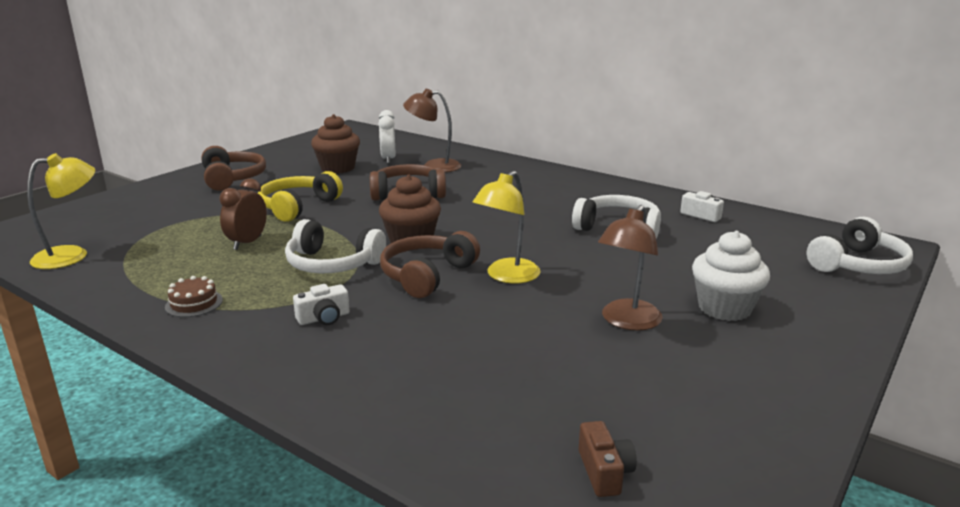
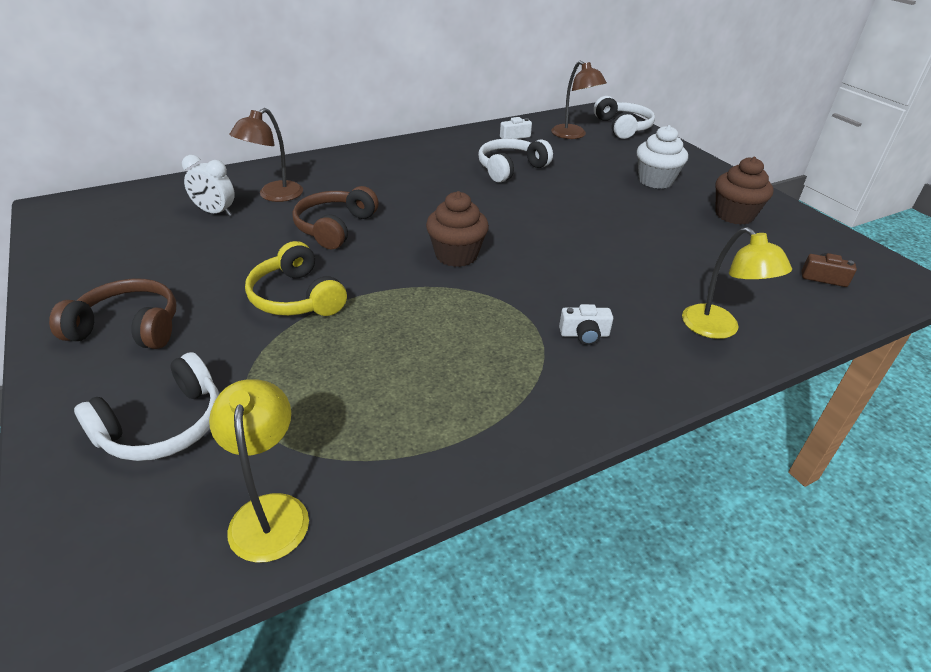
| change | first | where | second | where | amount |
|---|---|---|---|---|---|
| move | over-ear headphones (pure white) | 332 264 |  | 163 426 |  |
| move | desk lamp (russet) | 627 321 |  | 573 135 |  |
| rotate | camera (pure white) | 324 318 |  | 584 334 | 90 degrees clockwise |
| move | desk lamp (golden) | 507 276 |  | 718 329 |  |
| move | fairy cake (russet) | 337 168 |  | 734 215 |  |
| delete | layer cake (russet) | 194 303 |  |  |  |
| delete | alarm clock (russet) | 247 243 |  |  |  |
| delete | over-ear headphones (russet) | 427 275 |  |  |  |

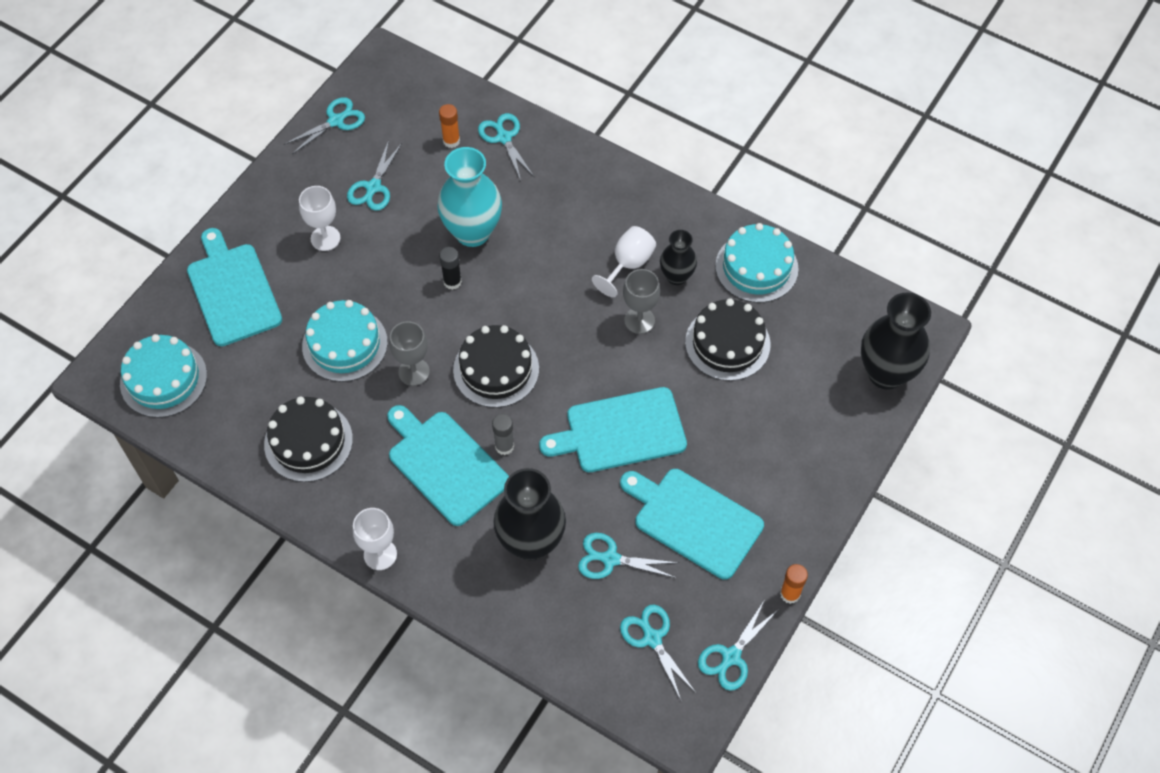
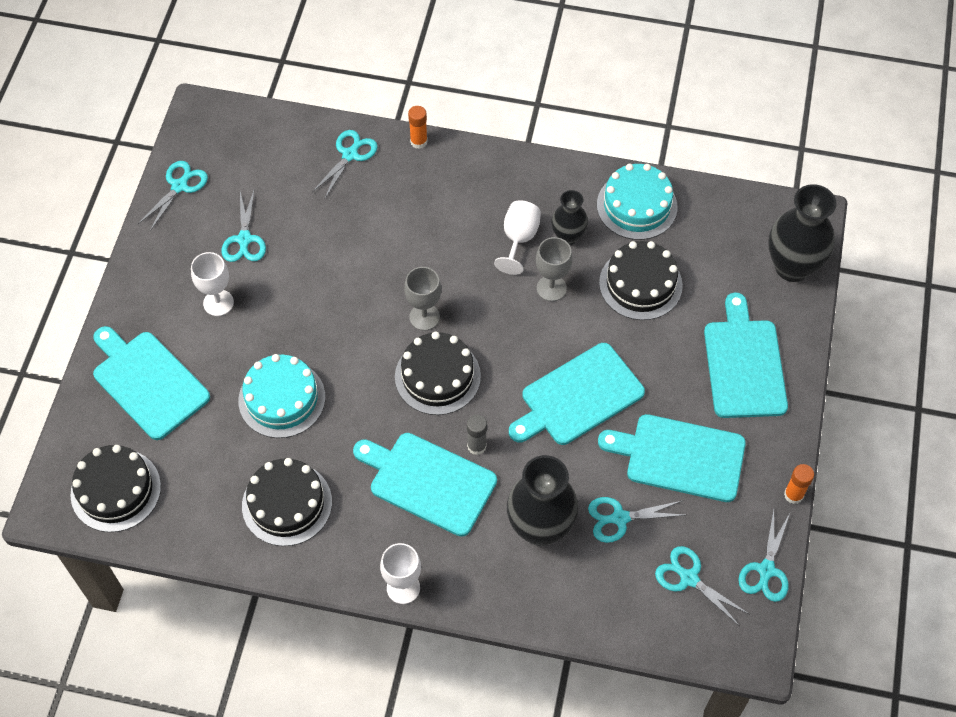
| change | first | where | second | where | amount |
|---|---|---|---|---|---|
| recolor | layer cake (aqua) | 163 379 | layer cake (jet-black) | 116 490 |  |
| rotate | pair of scissors (aqua) | 503 137 |  | 350 154 | 75 degrees clockwise |
| move | wine glass (ash-grey) | 414 372 |  | 424 317 |  |
| move | stick of glue (bright orange) | 451 141 |  | 418 141 |  |
| insert |  |  | chopping board (aqua) | 744 364 |  |
| delete | vase (aqua) | 472 232 |  |  |  |
| delete | stick of glue (jet-black) | 452 282 |  |  |  |

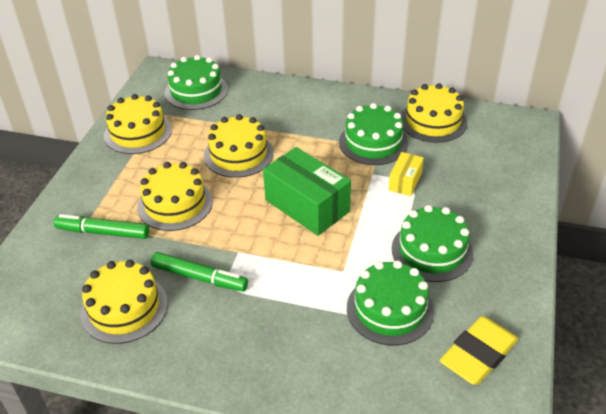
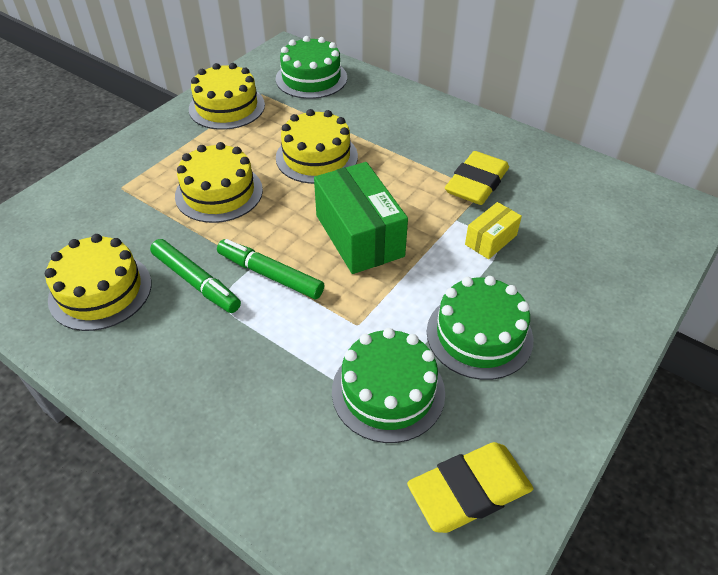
| change | first | where | second | where | amount |
|---|---|---|---|---|---|
| move | marker pen (green) | 103 232 |  | 270 275 |  |
| replace | layer cake (green) | 373 142 | eraser (golden) | 476 183 |  |
| delete | layer cake (golden) | 433 121 |  |  |  |

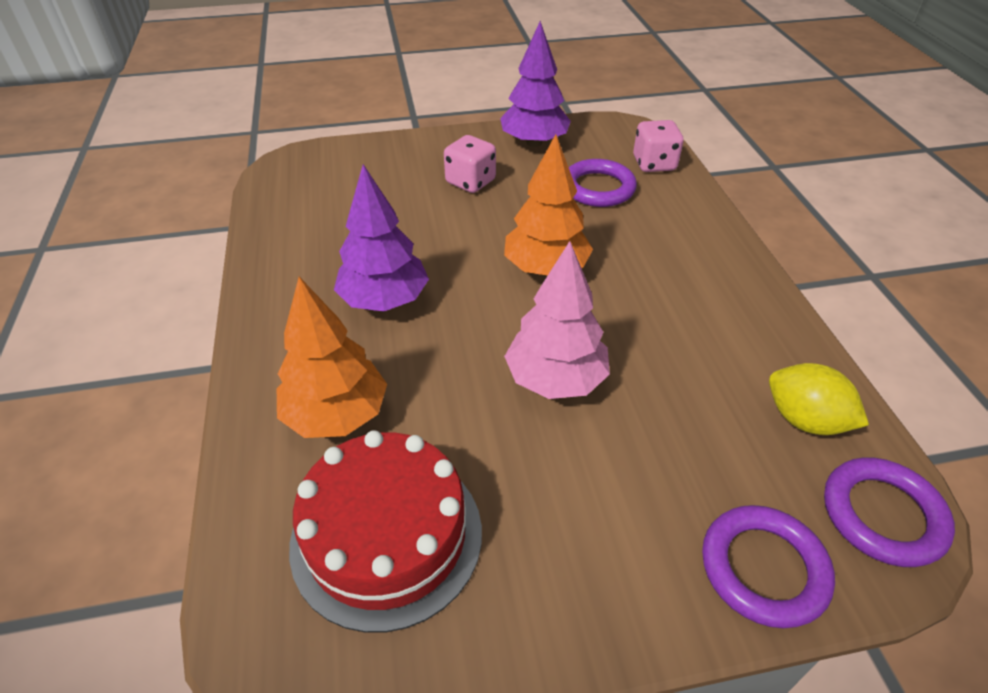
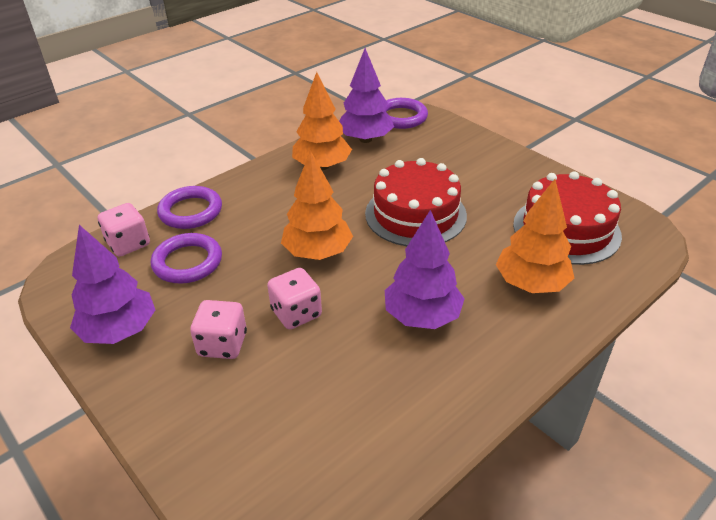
| change | first | where | second | where | amount |
|---|---|---|---|---|---|
| move | hoop (violet) | 763 568 |  | 191 211 |  |
| insert |  |  | dice (rose-pink) | 296 313 |  |
| insert |  |  | fir tree (bright orange) | 322 166 |  |
| replace | lemon (golden) | 804 420 | fir tree (violet) | 365 139 |  |
| replace | fir tree (rose-pink) | 555 379 | layer cake (red) | 415 214 |  |

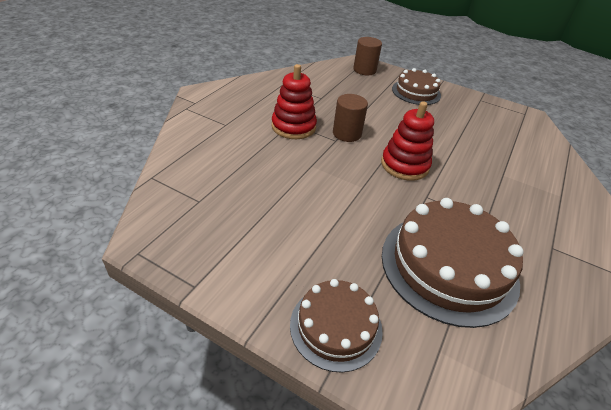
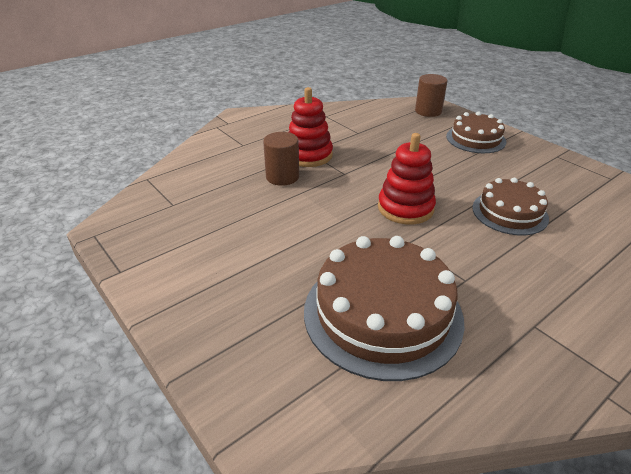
| change | first | where | second | where | amount |
|---|---|---|---|---|---|
| move | cylinder shape (russet) | 347 134 |  | 282 177 |  |
| move | layer cake (russet) | 336 326 |  | 509 212 |  |

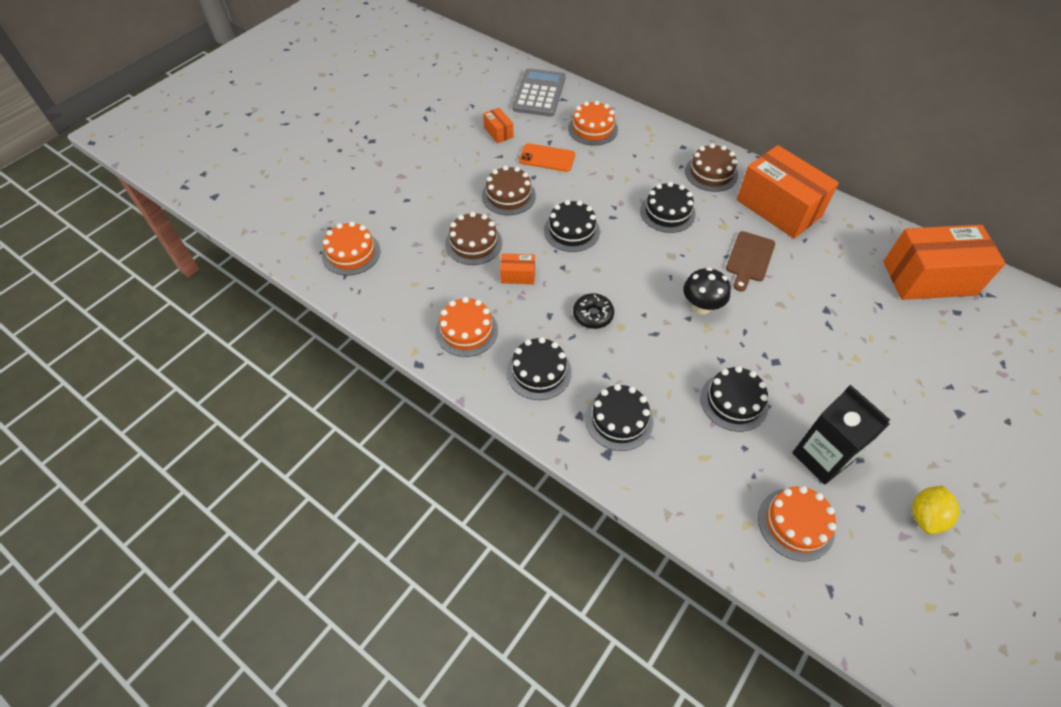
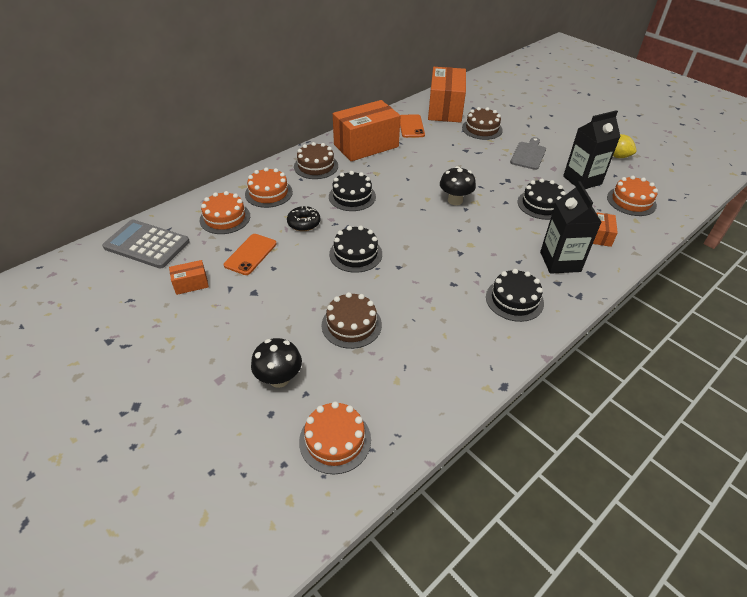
| change | first | where | second | where | amount |
|---|---|---|---|---|---|
| move | layer cake (bright orange) | 466 330 |  | 268 193 |  |
| insert |  |  | toadstool (jet-black) | 279 378 |  |
| move | doughnut (jet-black) | 593 315 |  | 304 223 |  |
| insert |  |  | phone (bright orange) | 411 126 |  |
| move | layer cake (russet) | 508 195 |  | 482 129 |  |
| insert |  |  | chopping board (ash-grey) | 528 154 |  |
| replace | layer cake (jet-black) | 619 419 | carton (jet-black) | 560 262 |  |
| move | package (bright orange) | 518 275 |  | 601 236 |  |
| delete | chopping board (russet) | 749 259 |  |  |  |

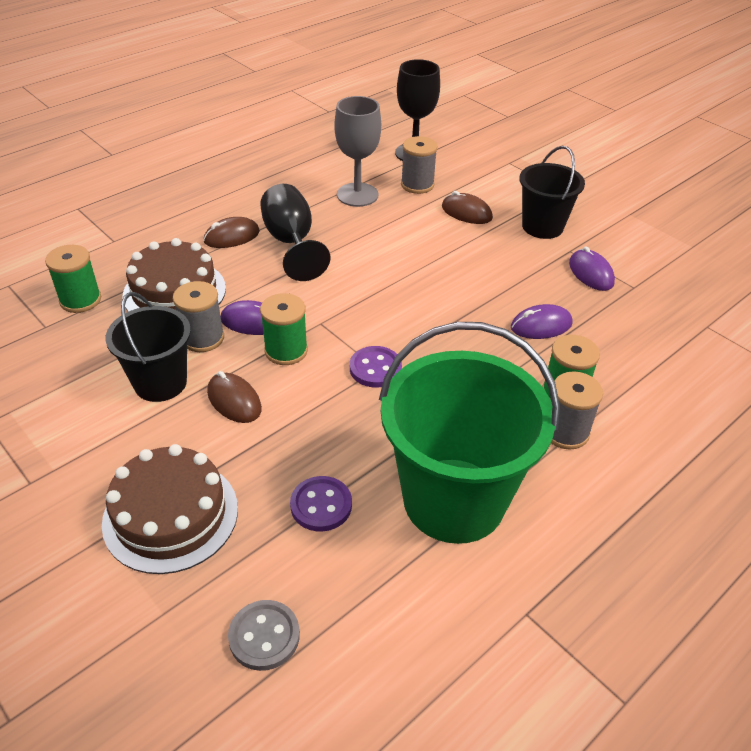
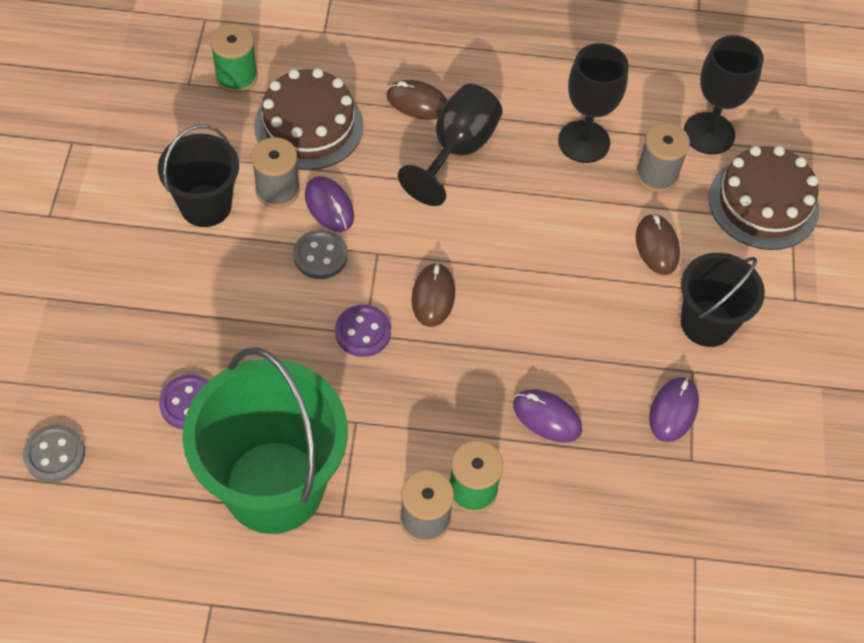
| change | first | where | second | where | amount |
|---|---|---|---|---|---|
| replace | bobbin (green) | 286 351 | shirt button (ash-grey) | 320 256 |  |
| move | computer mouse (russet) | 234 400 |  | 433 296 |  |
| recolor | wine glass (ash-grey) | 357 195 | wine glass (jet-black) | 584 142 |  |
| move | layer cake (russet) | 170 515 |  | 763 203 |  |

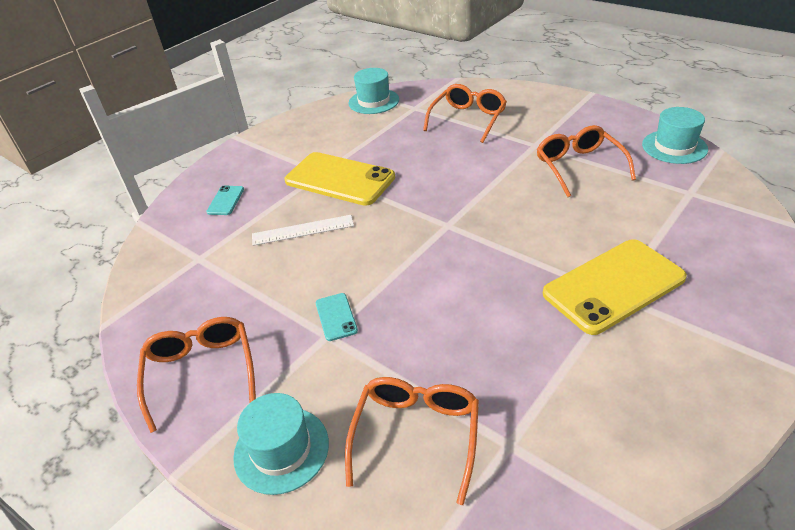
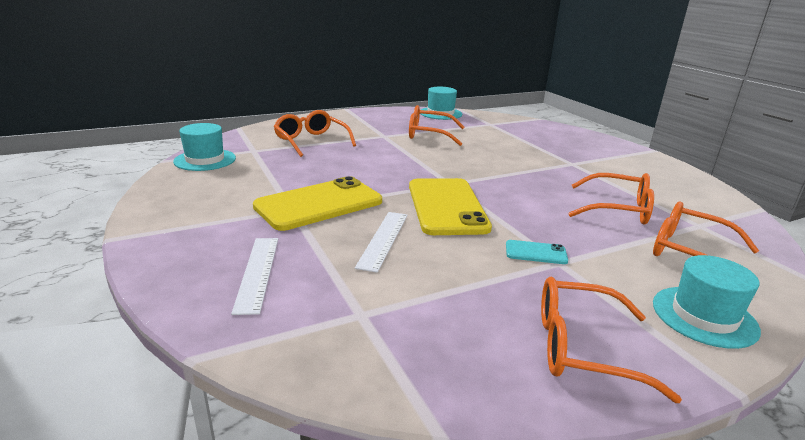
| change | first | where | second | where | amount |
|---|---|---|---|---|---|
| replace | phone (aqua) | 226 200 | measuring stick (pure white) | 257 272 |  |
| move | phone (golden) | 613 286 |  | 446 206 |  |
| insert |  |  | spectacles (bright orange) | 618 209 |  |

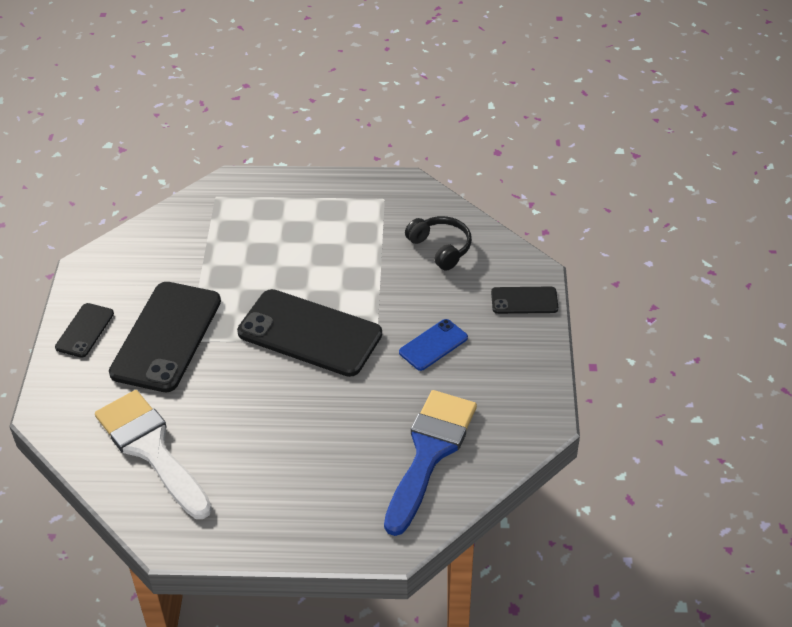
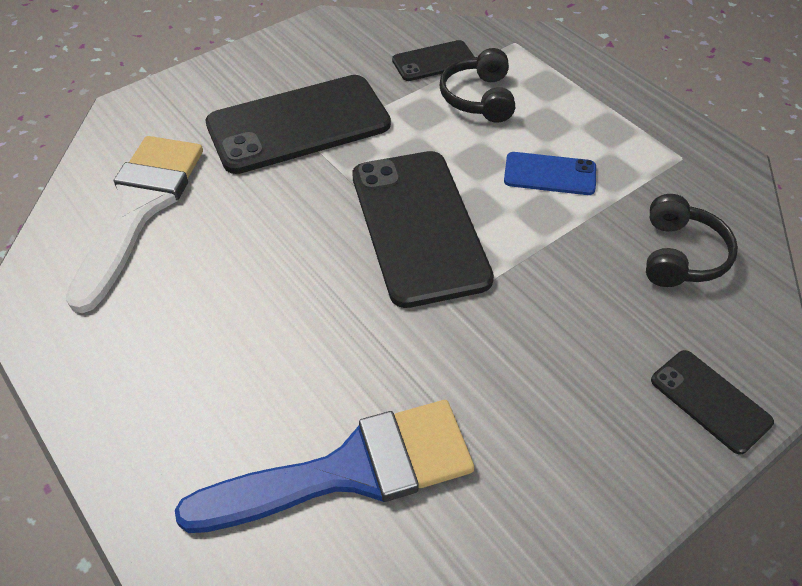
| change | first | where | second | where | amount |
|---|---|---|---|---|---|
| move | phone (jet-black) | 84 330 |  | 434 61 |  |
| insert |  |  | over-ear headphones (jet-black) | 478 98 |  |
| move | phone (royal blue) | 433 345 |  | 549 174 |  |

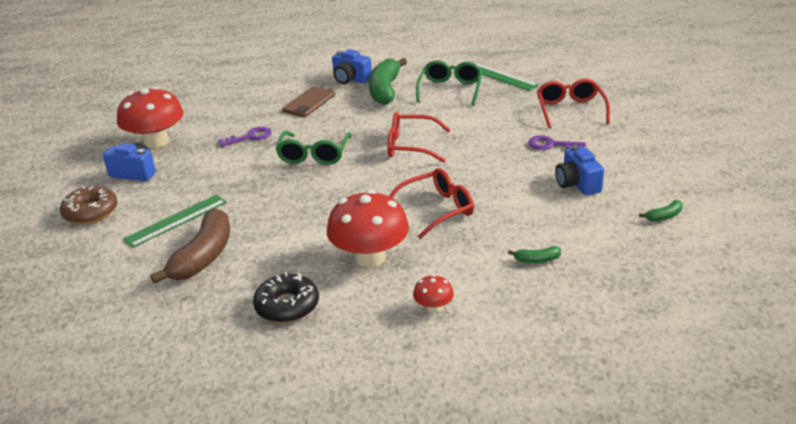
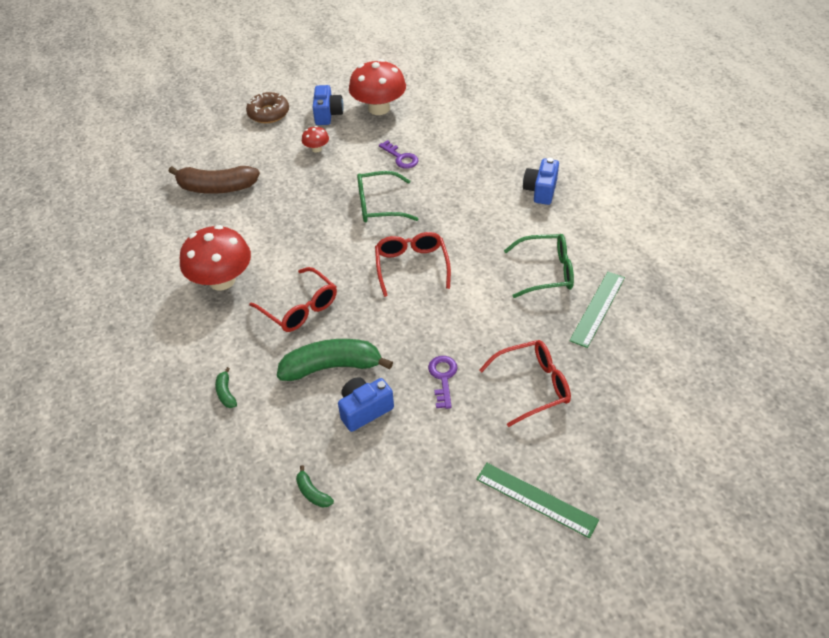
| change | first | where | second | where | amount |
|---|---|---|---|---|---|
| move | banana fruit (green) | 385 90 |  | 332 367 |  |
| move | toadstool (red) | 433 307 |  | 316 149 |  |
| move | measuring stick (green) | 176 220 |  | 536 499 |  |
| delete | doughnut (jet-black) | 287 306 |  |  |  |
| delete | phone (russet) | 309 102 |  |  |  |

